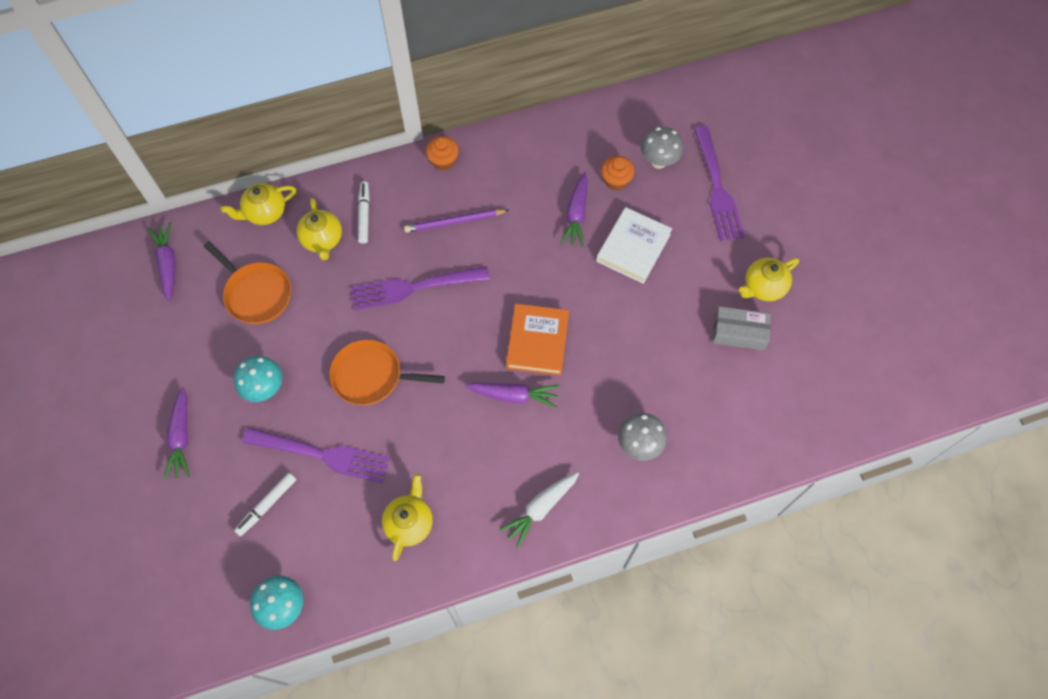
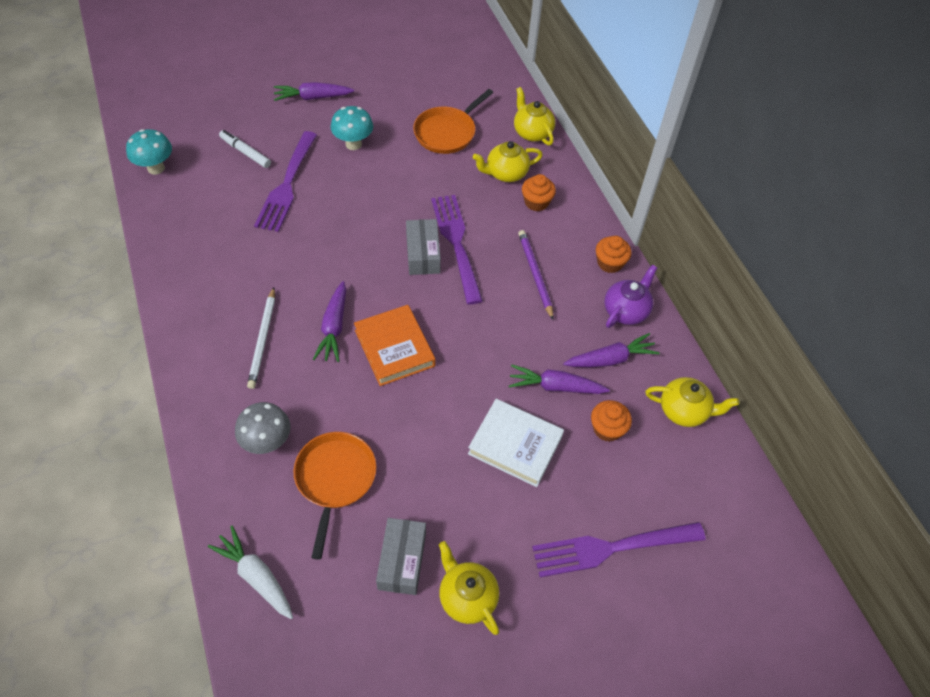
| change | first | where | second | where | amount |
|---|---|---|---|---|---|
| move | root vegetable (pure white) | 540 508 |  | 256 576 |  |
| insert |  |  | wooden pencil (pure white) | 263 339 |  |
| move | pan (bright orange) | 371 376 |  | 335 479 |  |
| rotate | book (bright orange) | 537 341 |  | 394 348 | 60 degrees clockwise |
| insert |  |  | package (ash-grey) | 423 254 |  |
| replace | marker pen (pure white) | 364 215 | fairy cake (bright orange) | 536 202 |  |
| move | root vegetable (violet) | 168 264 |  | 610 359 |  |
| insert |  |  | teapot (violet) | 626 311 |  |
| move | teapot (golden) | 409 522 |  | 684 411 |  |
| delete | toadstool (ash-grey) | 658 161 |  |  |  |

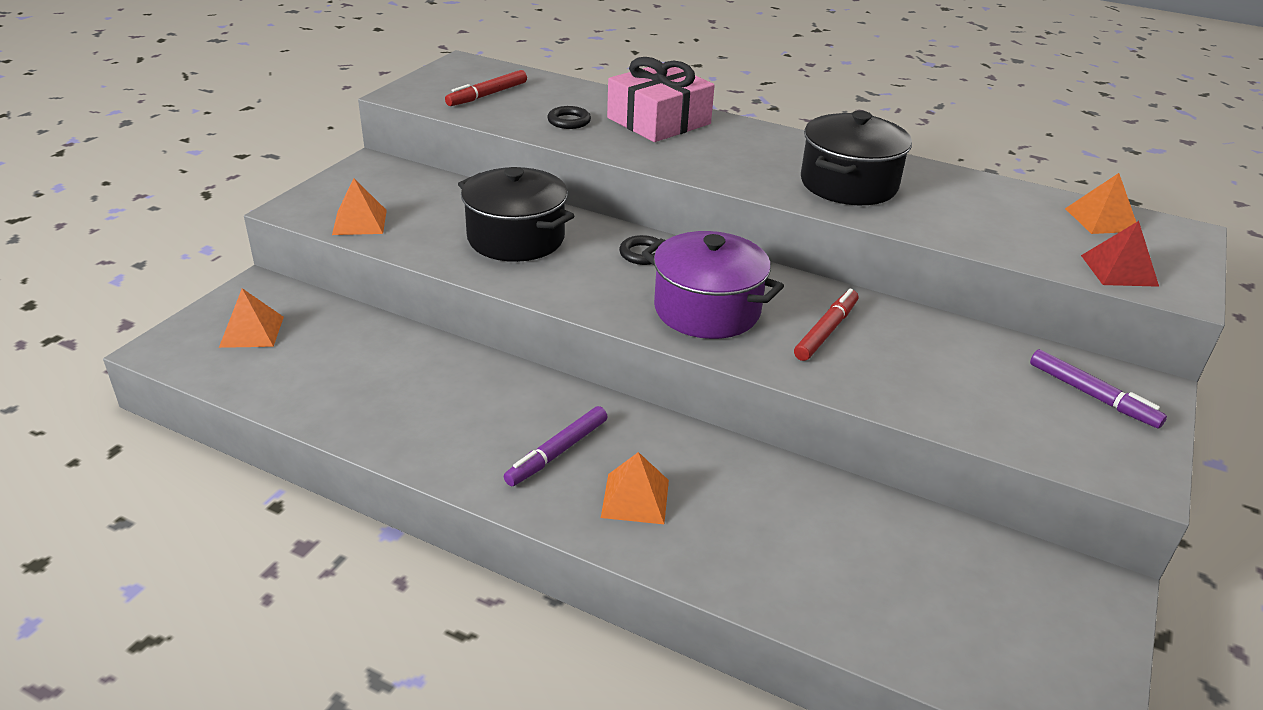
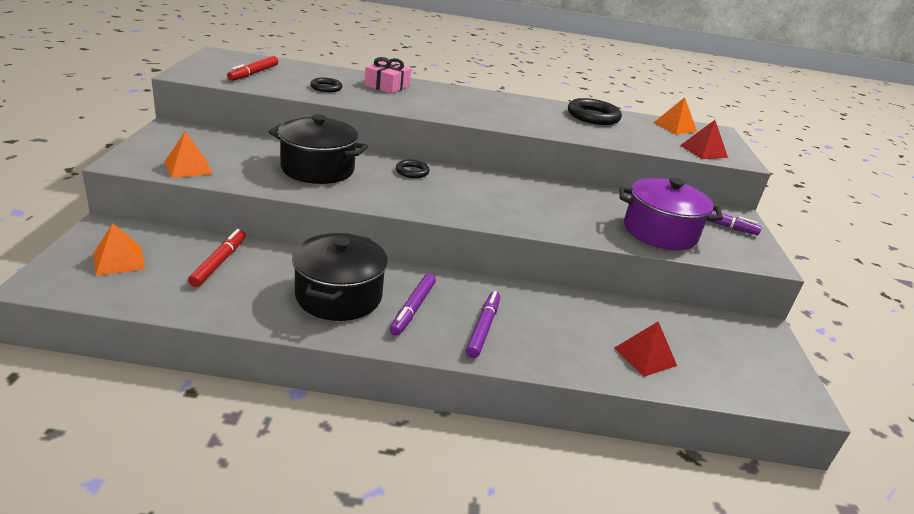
| change | first | where | second | where | amount |
|---|---|---|---|---|---|
| move | marker pen (red) | 826 331 |  | 219 262 |  |
| move | stockpot (jet-black) | 848 184 |  | 339 296 |  |
| resize | present (rose-pink) | 659 121 |  | 387 86 | x0.64 |
| replace | solid pyramid (bright orange) | 635 498 | marker pen (violet) | 483 328 |  |
| insert |  |  | hoop (jet-black) | 593 116 |  |
| insert |  |  | solid pyramid (red) | 645 356 |  |
| move | stockpot (violet) | 707 310 |  | 659 232 |  |

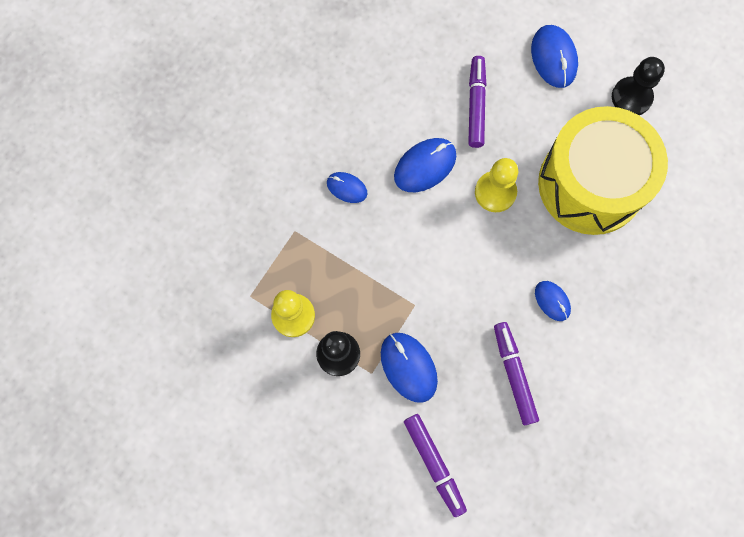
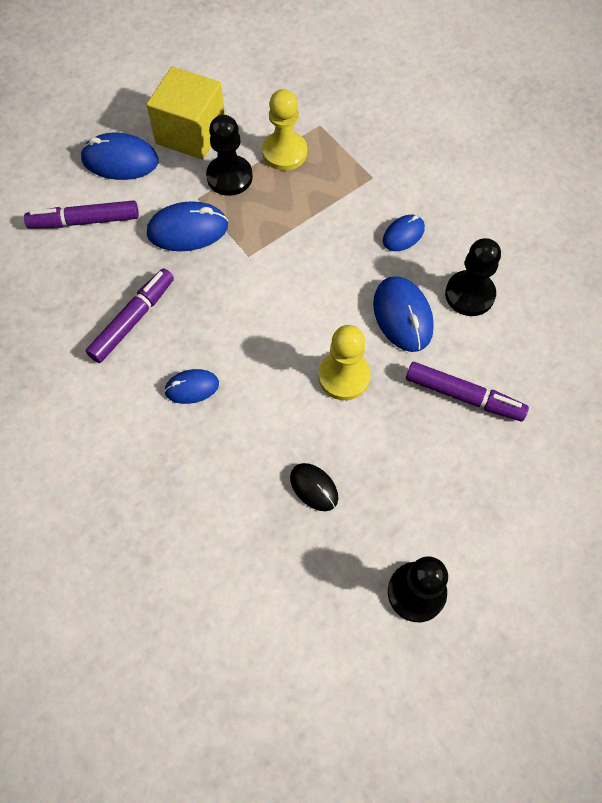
| change | first | where | second | where | amount |
|---|---|---|---|---|---|
| move | computer mouse (royal blue) | 553 58 |  | 120 160 |  |
| rotate | marker pen (violet) | 514 374 |  | 132 320 | 60 degrees counterclockwise |
| insert |  |  | block (golden) | 191 133 |  |
| replace | snare drum (golden) | 590 184 | computer mouse (jet-black) | 314 487 |  |
| insert |  |  | chess pawn (jet-black) | 469 294 |  |

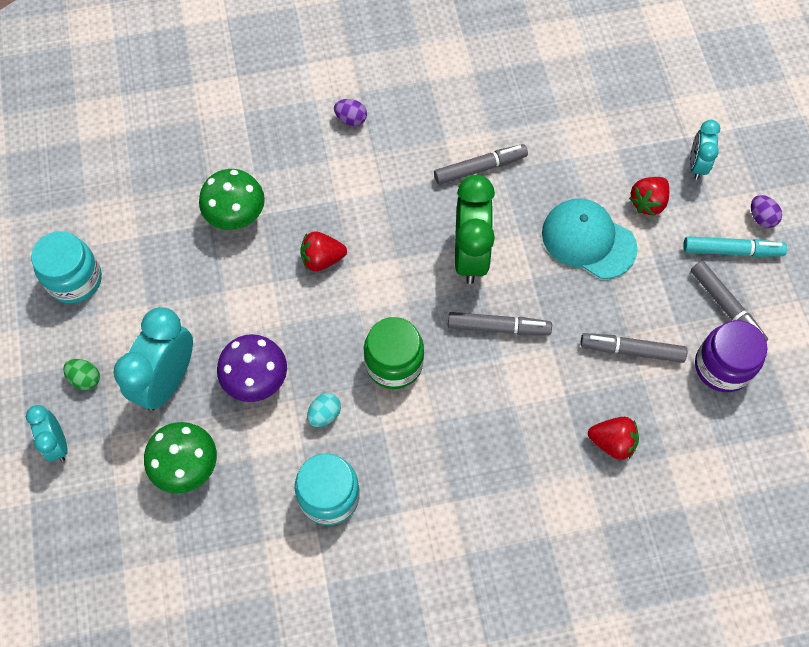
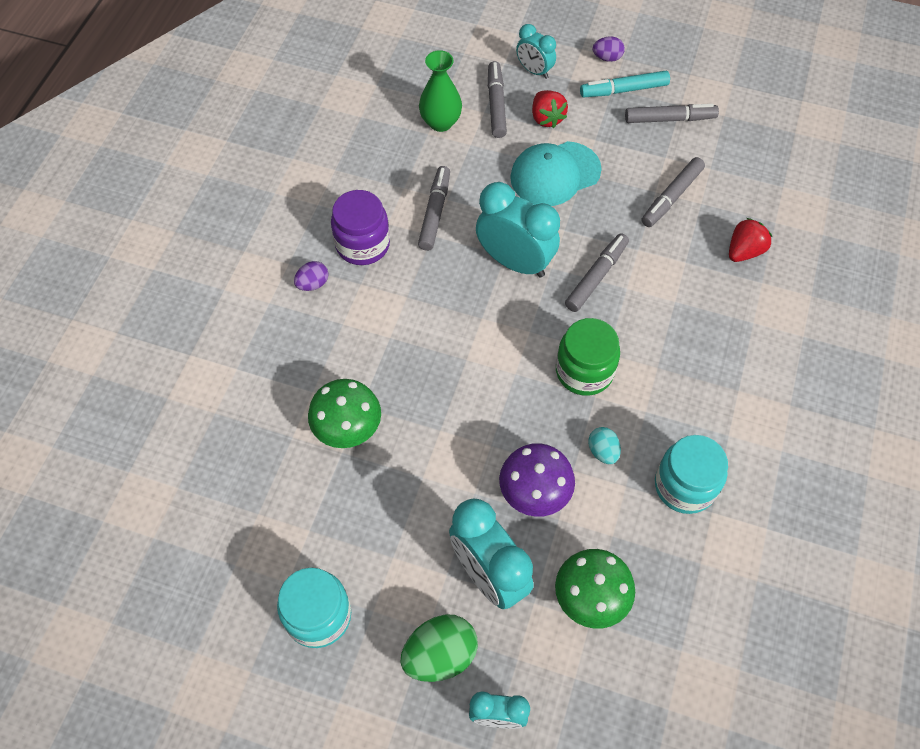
| change | first | where | second | where | amount |
|---|---|---|---|---|---|
| move | preserve jar (violet) | 722 366 |  | 362 244 |  |
| resize | egg (green) | 85 378 |  | 440 655 | x1.79 |
| insert |  |  | vase (green) | 440 122 |  |
| recolor | alarm clock (green) | 470 255 | alarm clock (aqua) | 515 262 |  |
| insert |  |  | marker pen (ash-grey) | 496 104 |  |
| rotate | marker pen (aqua) | 732 251 |  | 624 90 | 135 degrees counterclockwise |
| delete | strawberry (red) | 322 259 |  |  |  |

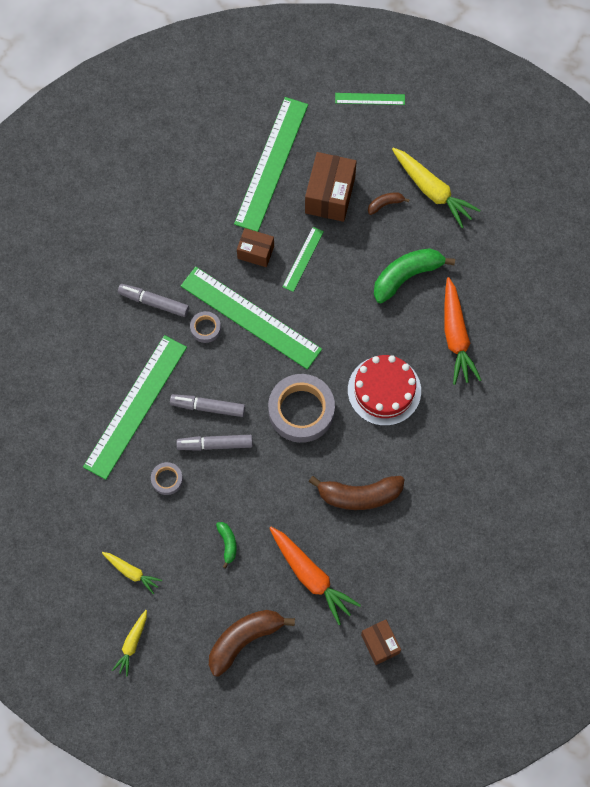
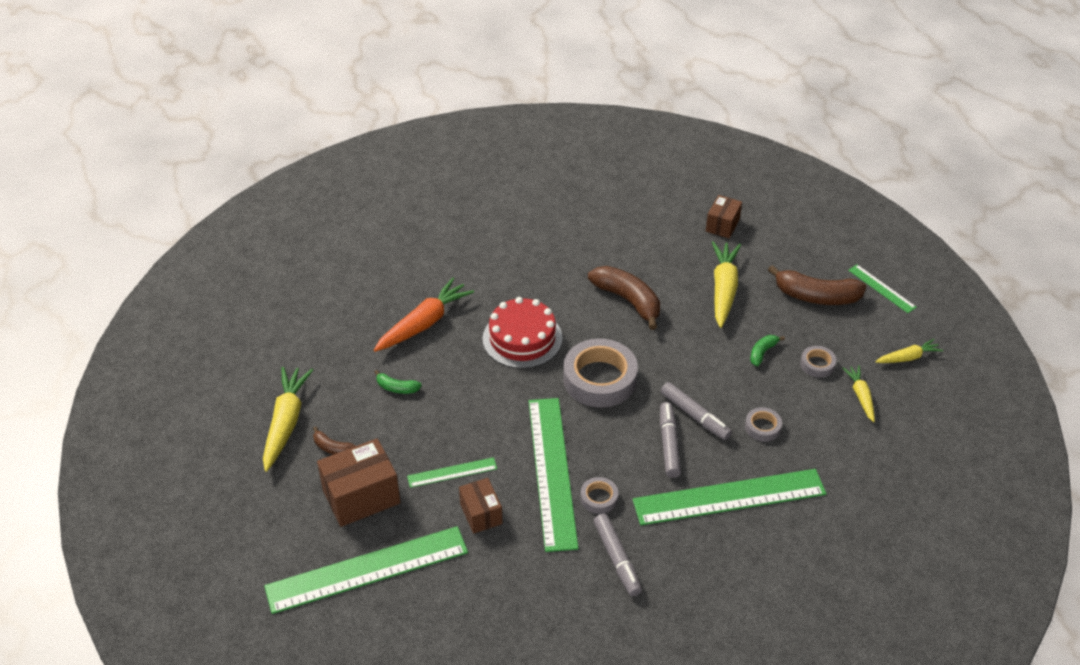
| change | first | where | second | where | amount |
|---|---|---|---|---|---|
| resize | banana fruit (green) | 406 276 |  | 397 388 | x0.49 |
| rotate | marker pen (ash-grey) | 208 407 |  | 669 444 | 150 degrees counterclockwise |
| recolor | root vegetable (bright orange) | 311 576 | root vegetable (golden) | 723 289 |  |
| insert |  |  | roll of tape (ash-grey) | 817 364 |  |
| move | measuring stick (green) | 370 99 |  | 881 288 |  |

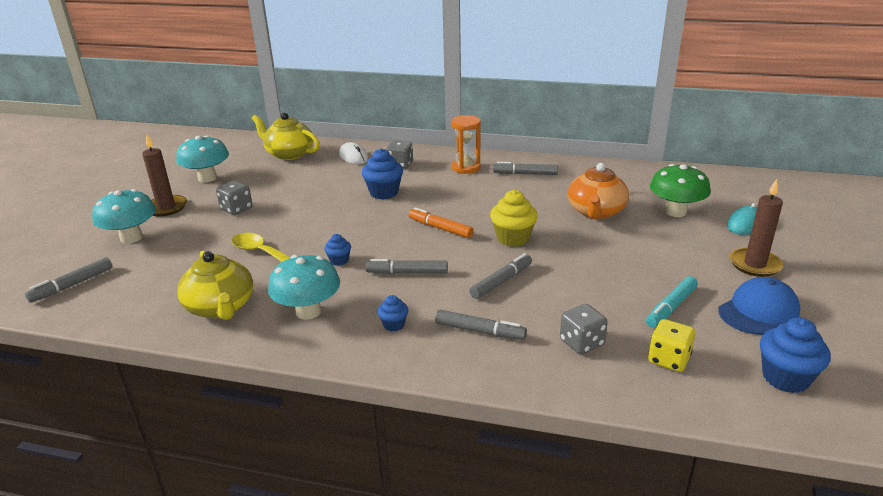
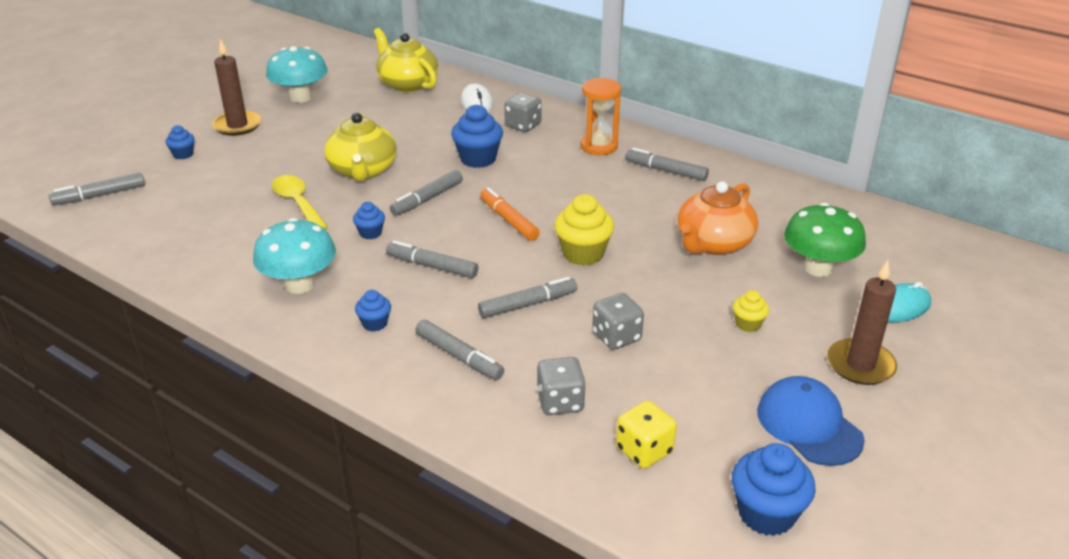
| change | first | where | second | where | amount |
|---|---|---|---|---|---|
| replace | toadstool (aqua) | 131 238 | fairy cake (royal blue) | 183 154 |  |
| move | teapot (golden) | 220 307 |  | 363 171 |  |
| insert |  |  | marker pen (ash-grey) | 427 199 |  |
| move | dice (ash-grey) | 236 209 |  | 616 337 |  |
| insert |  |  | fairy cake (golden) | 748 324 |  |
| rotate | peaked cap (royal blue) | 758 311 |  | 809 425 | 105 degrees counterclockwise |
| delete | marker pen (aqua) | 671 307 |  |  |  |

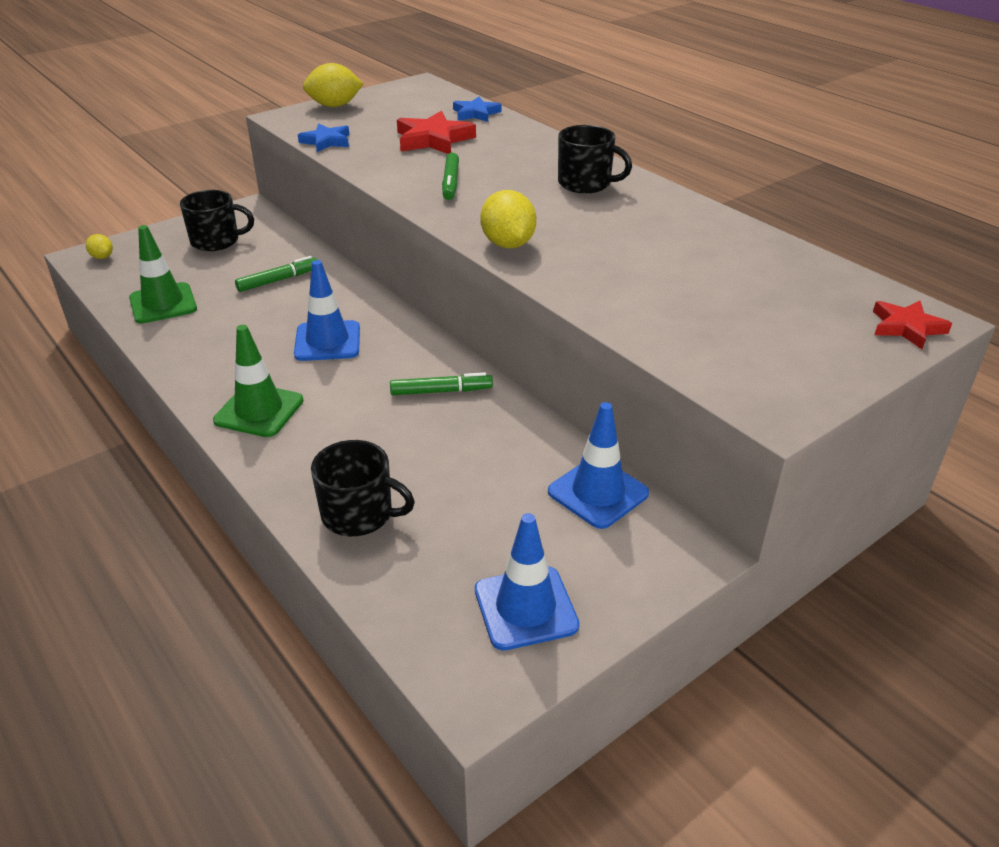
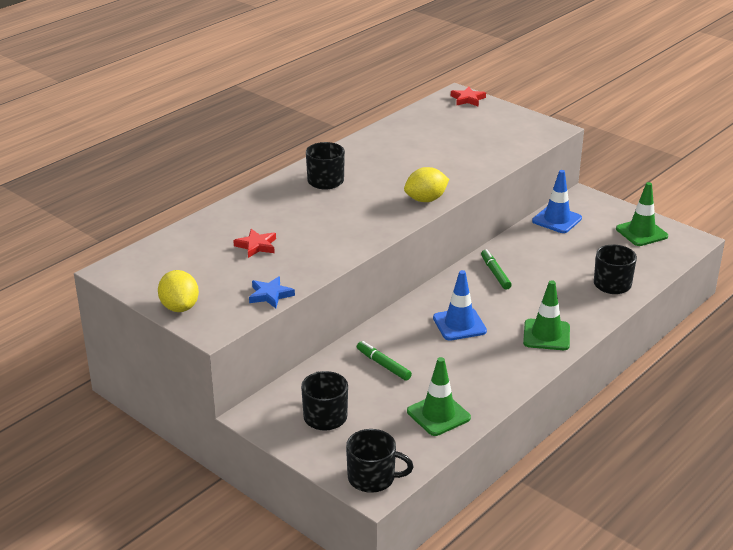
| change | first | where | second | where | amount |
|---|---|---|---|---|---|
| resize | five-pointed star (red) | 433 139 |  | 256 246 | x0.64 |
| replace | lemon (golden) | 102 257 | mug (jet-black) | 372 478 |  |
| recolor | safety cone (royal blue) | 525 608 | safety cone (green) | 641 233 |  |
| delete | marker pen (green) | 450 183 |  |  |  |
| delete | five-pointed star (royal blue) | 476 113 |  |  |  |

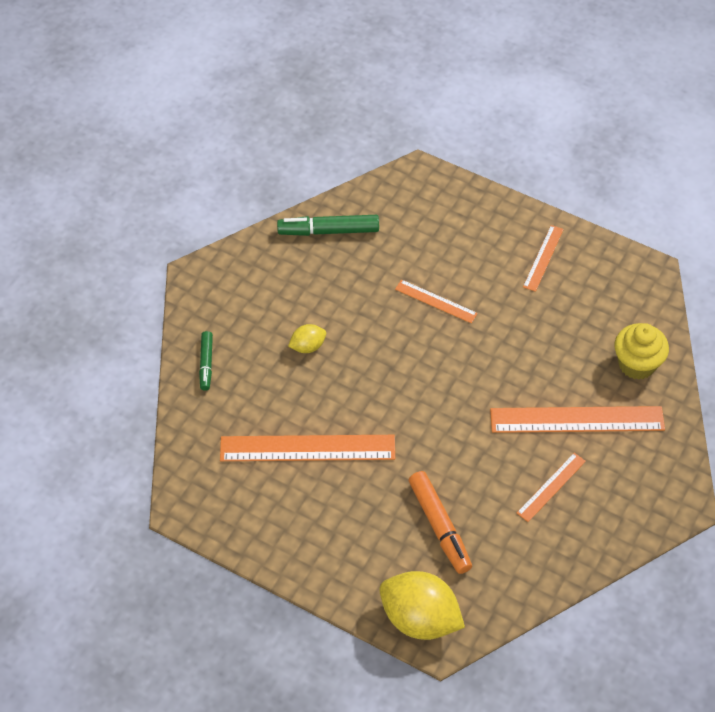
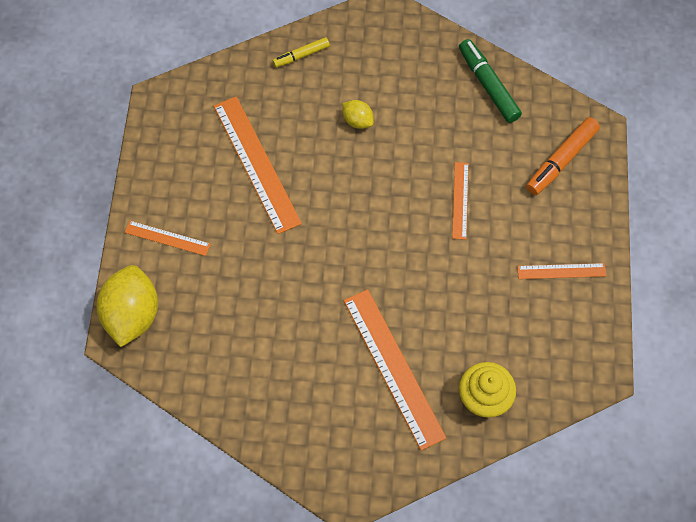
| change | first | where | second | where | amount |
|---|---|---|---|---|---|
| move | measuring stick (bright orange) | 551 487 |  | 167 238 |  |
| recolor | marker pen (green) | 206 364 | marker pen (golden) | 301 55 |  |
| move | marker pen (bright orange) | 439 526 |  | 561 160 |  |

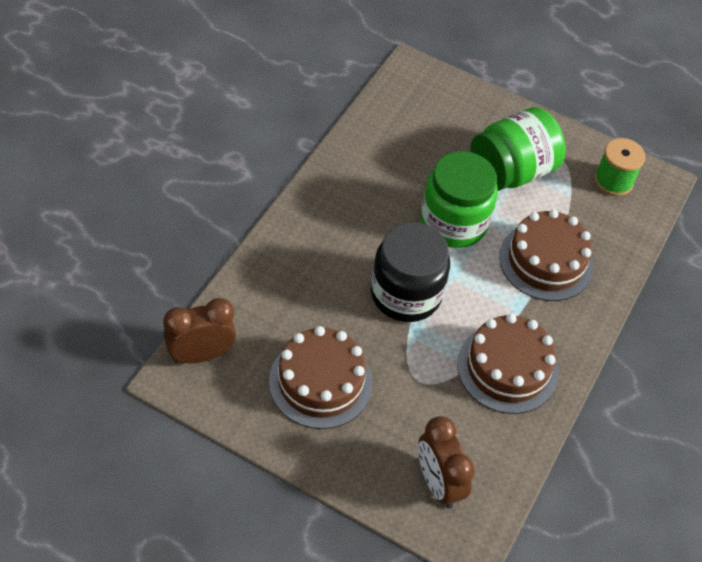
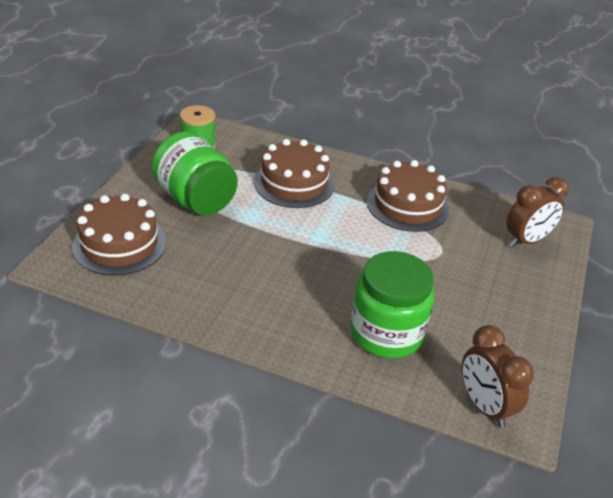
| change | first | where | second | where | amount |
|---|---|---|---|---|---|
| move | layer cake (russet) | 320 382 |  | 119 244 |  |
| move | preserve jar (green) | 453 222 |  | 386 333 |  |
| delete | preserve jar (jet-black) | 406 294 |  |  |  |

